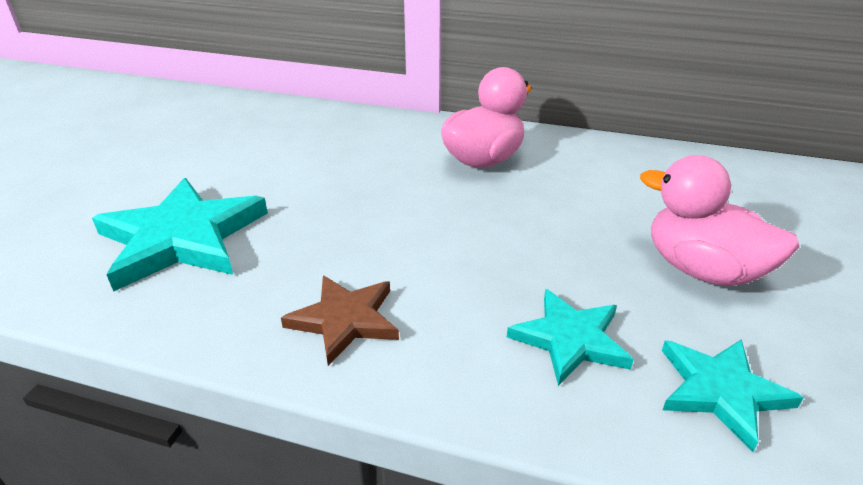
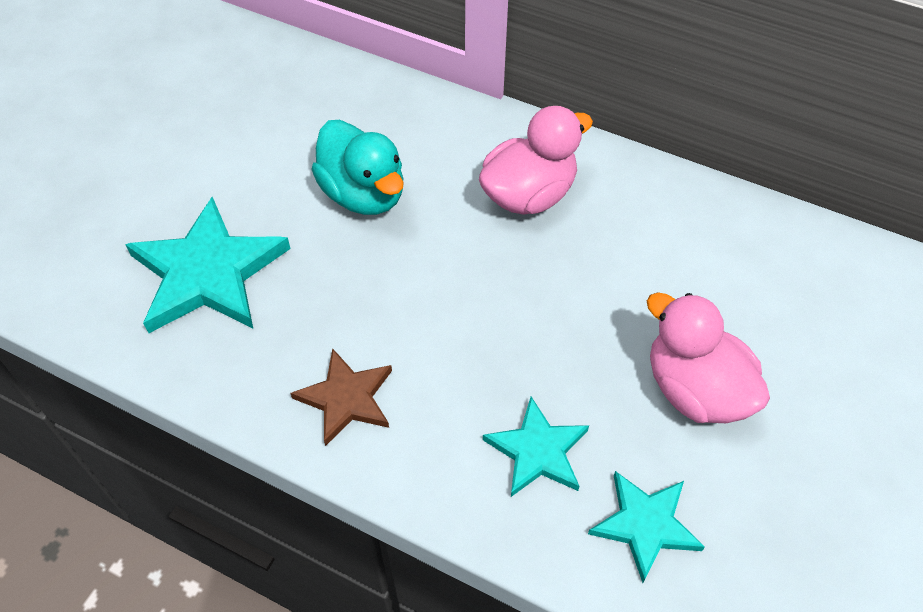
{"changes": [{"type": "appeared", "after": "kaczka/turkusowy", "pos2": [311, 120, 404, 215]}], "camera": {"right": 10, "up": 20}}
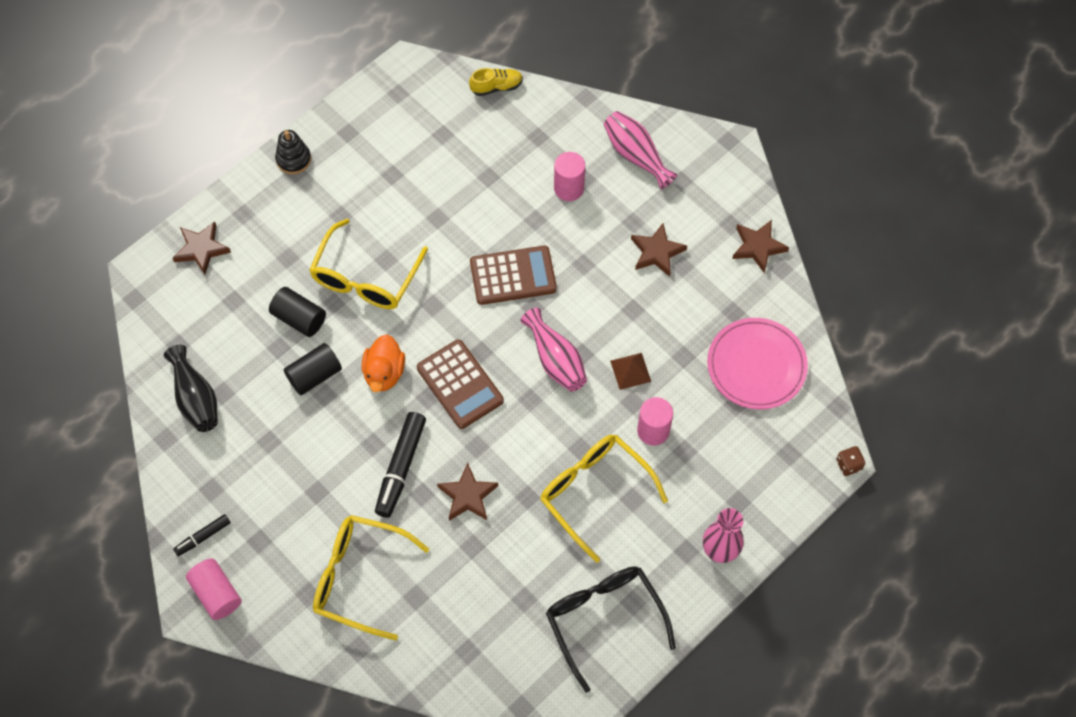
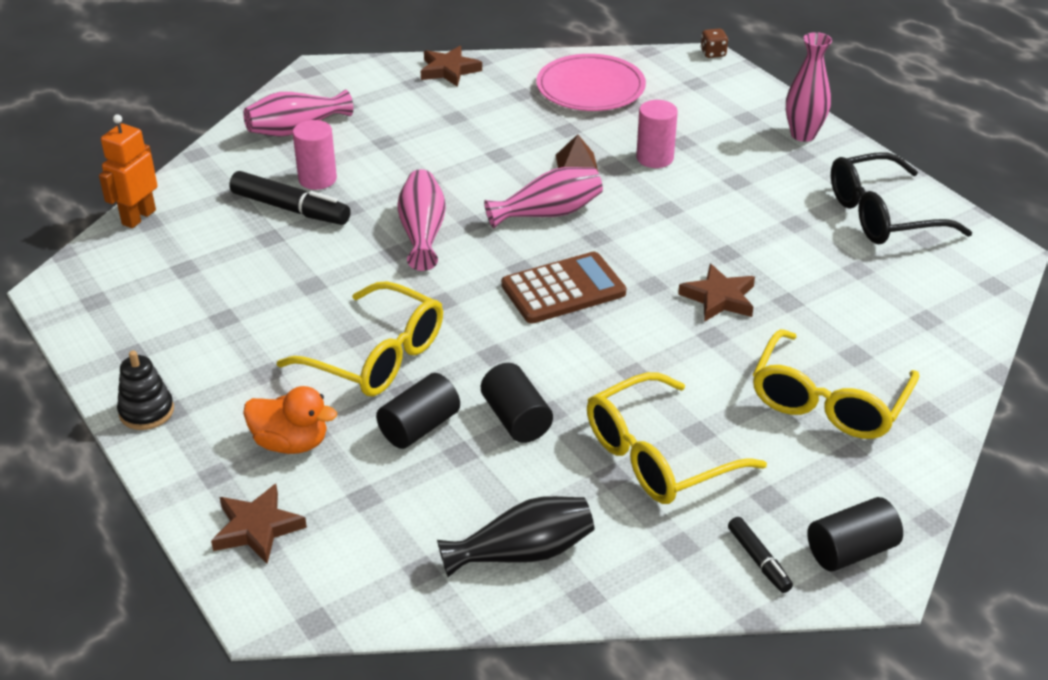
{"changes": [{"type": "colour", "before": "walec/różowy", "after": "walec/czarny", "pos1": [186, 558, 242, 620], "pos2": [807, 497, 903, 571]}, {"type": "relocated", "before": "kaczka/pomarańczowy", "pos1": [362, 335, 405, 392], "pos2": [243, 386, 337, 454]}, {"type": "relocated", "before": "flamaster/czarny", "pos1": [375, 412, 426, 518], "pos2": [229, 171, 351, 225]}, {"type": "exchanged", "before": "but/żółty", "after": "robot/pomarańczowy", "pos1": [469, 68, 523, 96], "pos2": [99, 114, 157, 228]}, {"type": "exchanged", "before": "kalkulator/brązowy", "after": "wazon/różowy", "pos1": [470, 246, 557, 305], "pos2": [397, 169, 446, 271]}, {"type": "relocated", "before": "okulary/żółty", "pos1": [540, 435, 668, 563], "pos2": [587, 372, 767, 504]}, {"type": "missing", "before": "gwiazda/brązowy", "pos1": [631, 223, 687, 277]}], "camera": {"right": -80, "up": -25}}
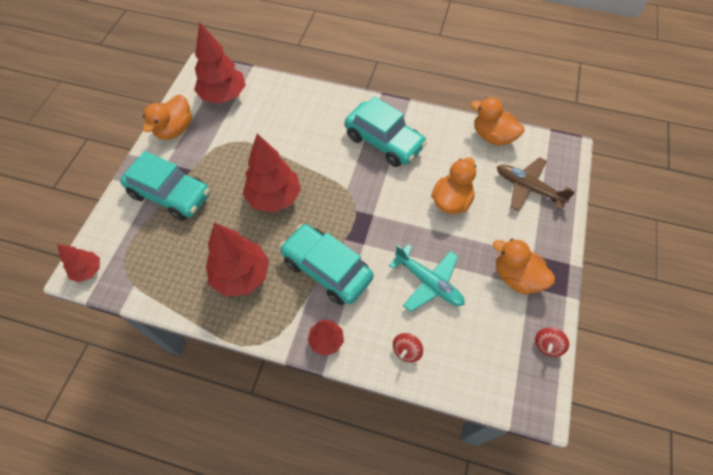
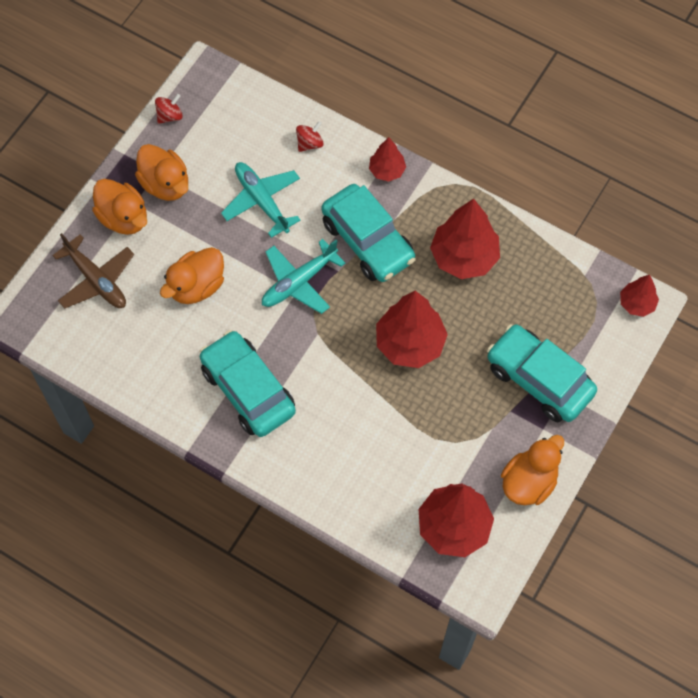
{"changes": [{"type": "relocated", "before": "kaczka/pomarańczowy", "pos1": [471, 97, 524, 146], "pos2": [92, 179, 147, 235]}, {"type": "appeared", "after": "samolot/turkusowy", "pos2": [262, 239, 345, 314]}], "camera": {"right": -165, "up": 5}}
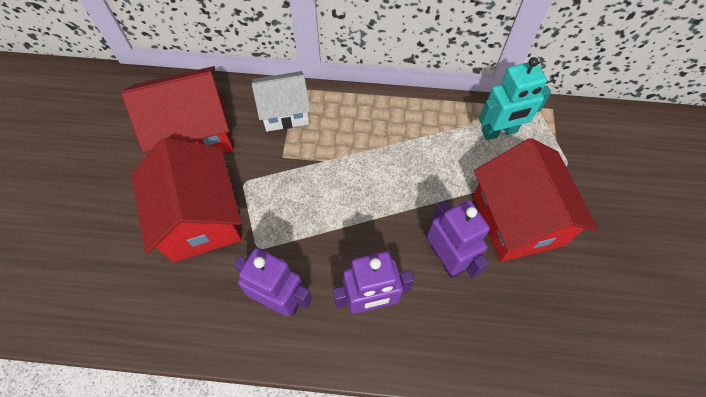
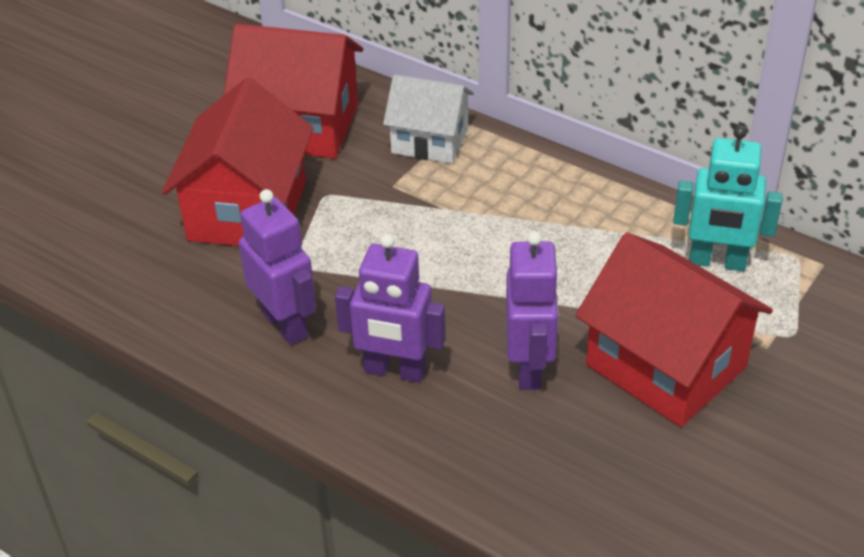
{"changes": [{"type": "spun", "before": "domek/czerwony", "pos1": [473, 138, 598, 262], "pos2": [575, 233, 773, 427], "turn": -60}], "camera": {"right": 30, "up": -20}}
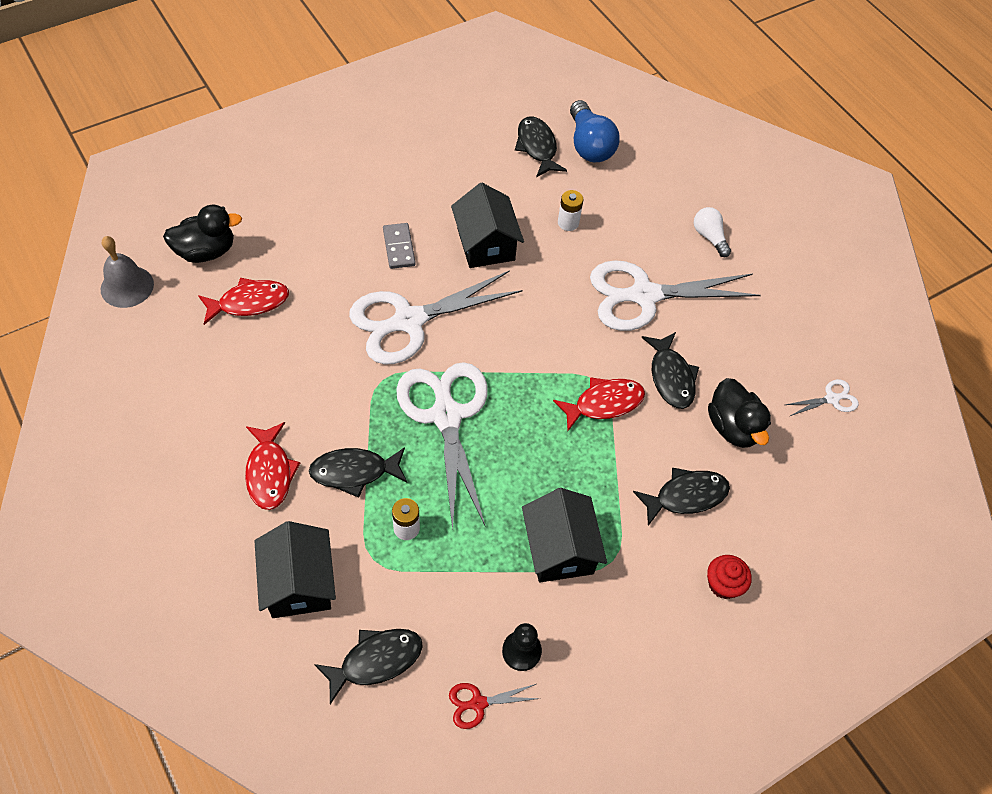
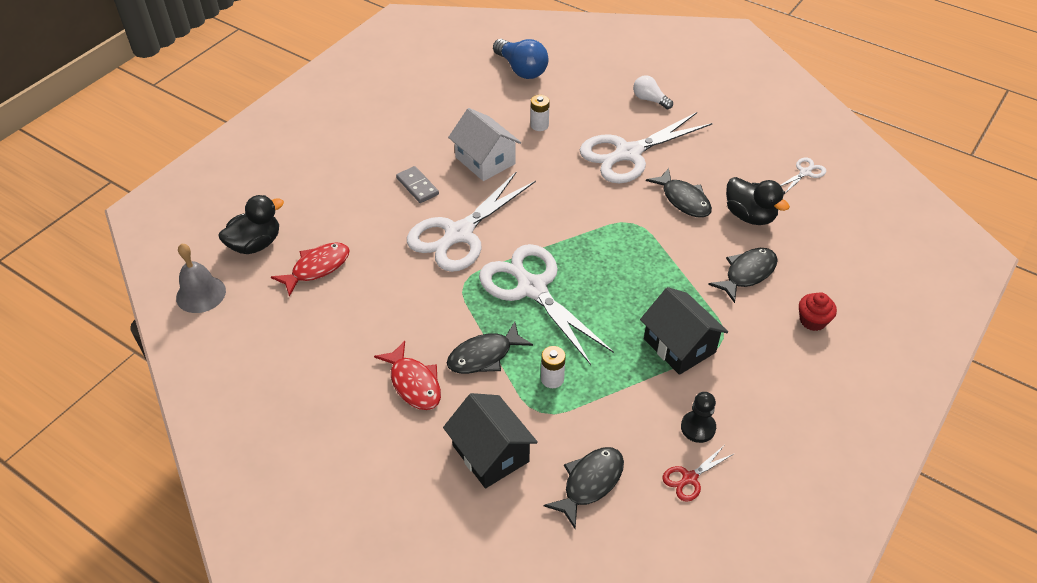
{"changes": [{"type": "colour", "before": "domek/czarny", "after": "domek/biały", "pos1": [451, 183, 524, 268], "pos2": [448, 108, 521, 181]}, {"type": "missing", "before": "ryba/czarny", "pos1": [515, 116, 567, 177]}, {"type": "missing", "before": "ryba/czerwony", "pos1": [553, 377, 645, 431]}], "camera": {"right": -20, "up": -10}}
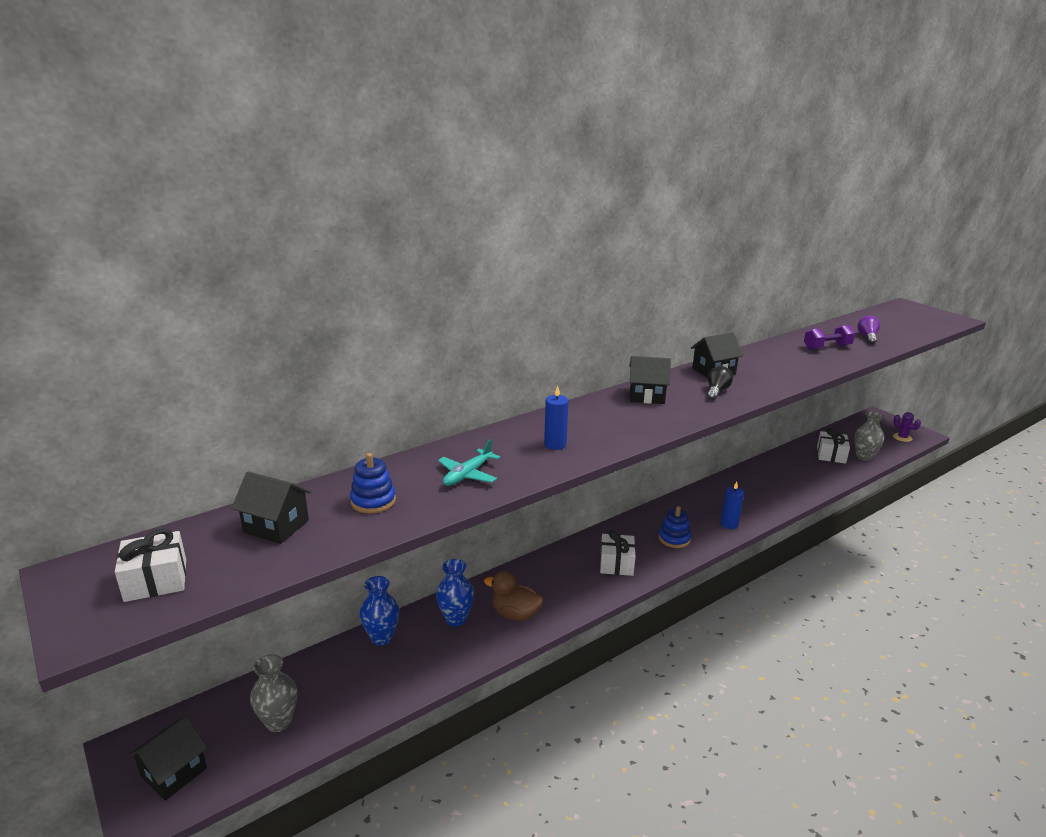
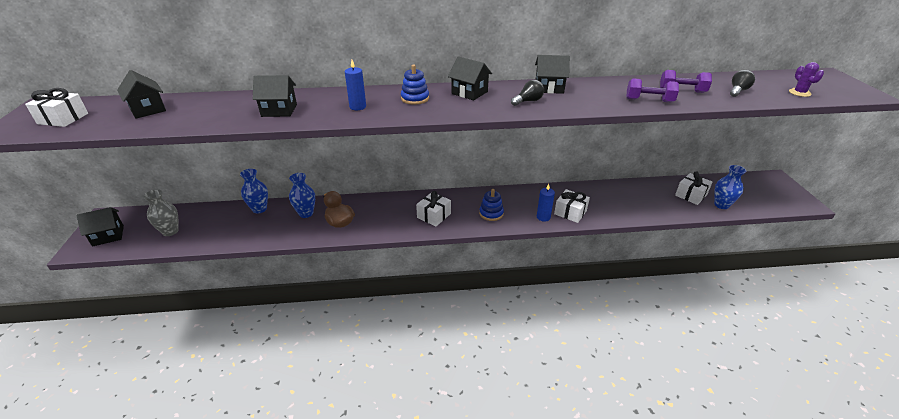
{"changes": [{"type": "relocated", "before": "zabawka nakładanka/niebieski", "pos1": [350, 453, 396, 514], "pos2": [401, 64, 429, 105]}, {"type": "exchanged", "before": "samolot/turkusowy", "after": "domek/czarny", "pos1": [438, 439, 500, 486], "pos2": [253, 75, 297, 117]}, {"type": "colour", "before": "wazon/szary", "after": "wazon/niebieski", "pos1": [855, 411, 884, 461], "pos2": [714, 165, 746, 209]}, {"type": "colour", "before": "żarówka/fioletowy", "after": "żarówka/czarny", "pos1": [857, 316, 880, 344], "pos2": [730, 70, 755, 97]}, {"type": "relocated", "before": "kaktus/fioletowy", "pos1": [893, 412, 921, 442], "pos2": [789, 62, 824, 97]}, {"type": "appeared", "after": "prezent/biały", "pos2": [554, 189, 590, 223]}, {"type": "appeared", "after": "hantel/fioletowy", "pos2": [627, 78, 679, 102]}], "camera": {"right": 30, "up": 10}}
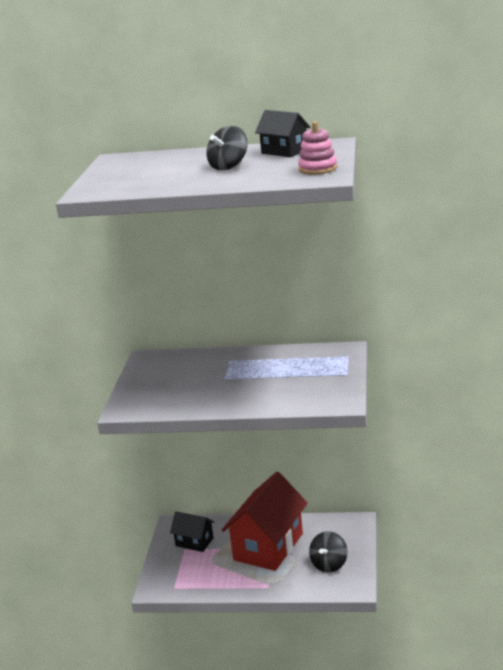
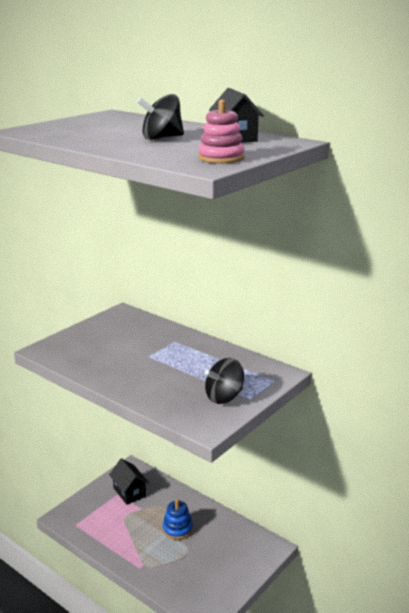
{"changes": [{"type": "exchanged", "before": "domek/czerwony", "after": "zabawka nakładanka/niebieski", "pos1": [222, 472, 308, 571], "pos2": [163, 499, 193, 540]}, {"type": "relocated", "before": "bączek/czarny", "pos1": [309, 531, 348, 573], "pos2": [205, 358, 244, 404]}], "camera": {"right": 30, "up": 0}}
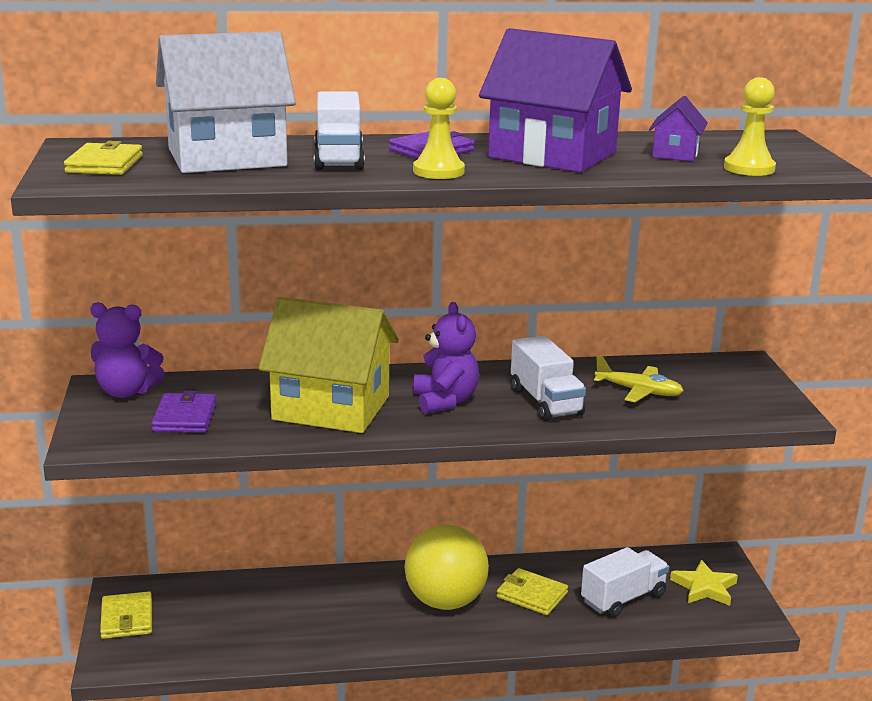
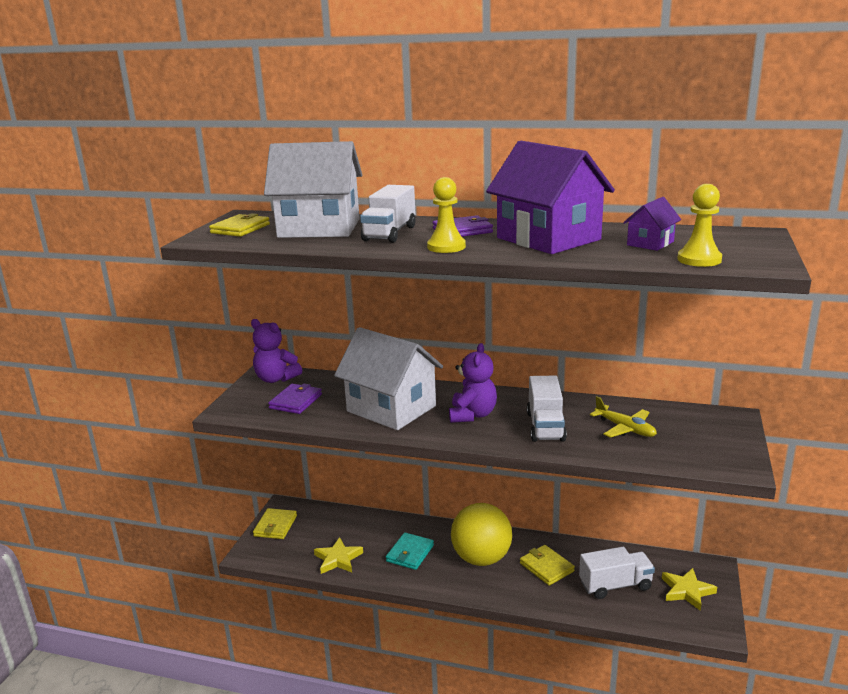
{"changes": [{"type": "colour", "before": "domek/żółty", "after": "domek/biały", "pos1": [259, 297, 399, 433], "pos2": [334, 327, 443, 430]}, {"type": "appeared", "after": "gwiazda/żółty", "pos2": [314, 537, 363, 574]}, {"type": "appeared", "after": "portfel/turkusowy", "pos2": [386, 532, 434, 570]}], "camera": {"right": 25, "up": 0}}
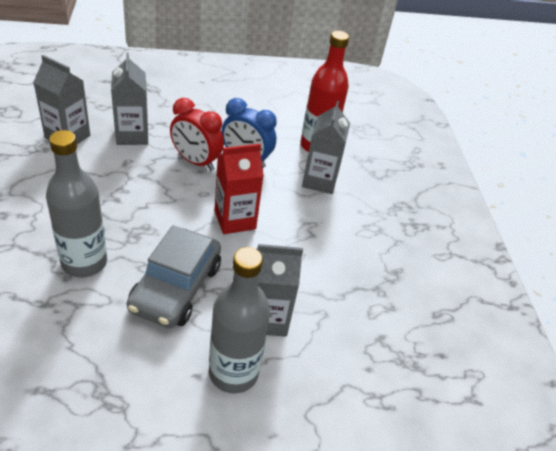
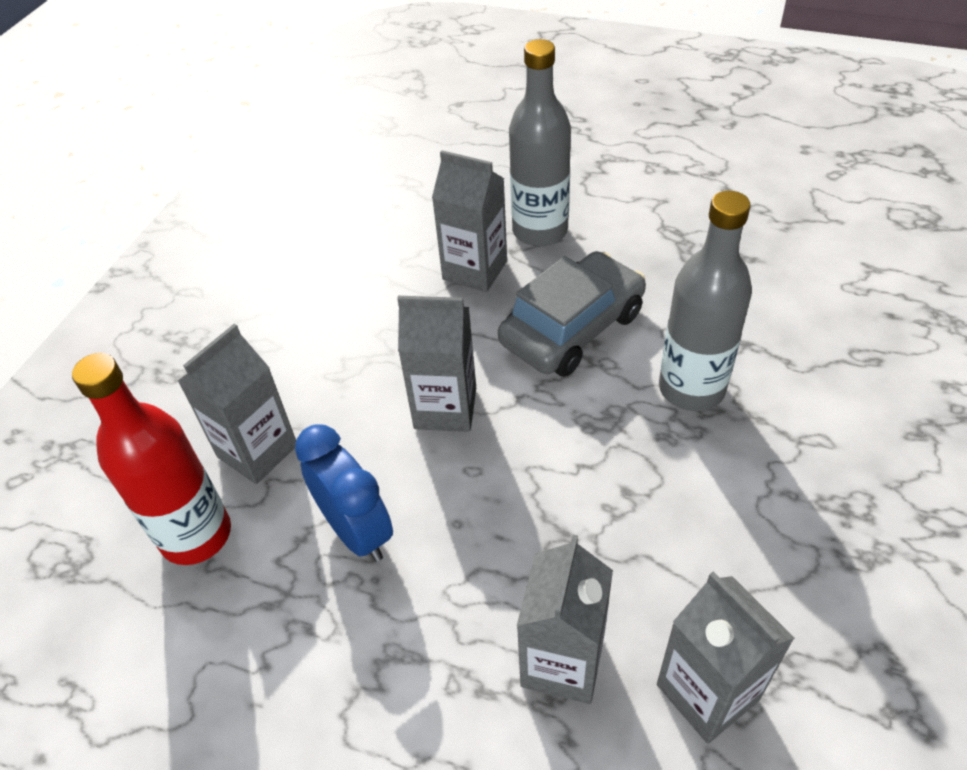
{"changes": [{"type": "missing", "before": "budzik/czerwony", "pos1": [170, 98, 224, 171]}, {"type": "colour", "before": "karton mleka/czerwony", "after": "karton mleka/szary", "pos1": [214, 144, 264, 234], "pos2": [397, 296, 476, 432]}], "camera": {"right": -145, "up": 5}}
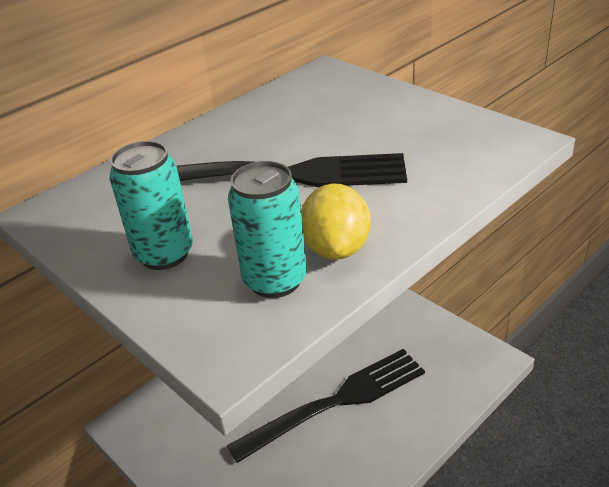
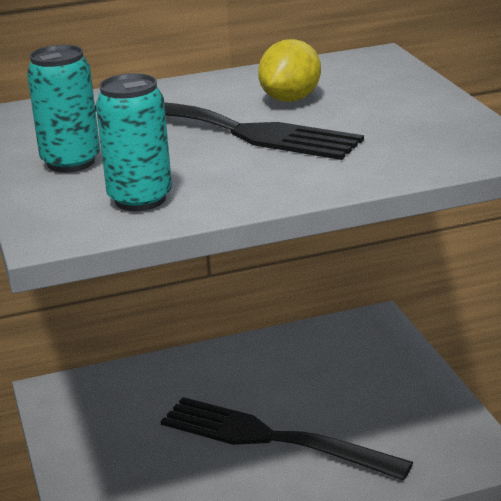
{"changes": [{"type": "spun", "before": "widelec/czarny", "pos1": [227, 349, 425, 463], "pos2": [160, 397, 413, 481], "turn": -150}, {"type": "relocated", "before": "cytryna/żółty", "pos1": [301, 184, 371, 260], "pos2": [258, 39, 321, 102]}], "camera": {"right": 25, "up": -10}}
